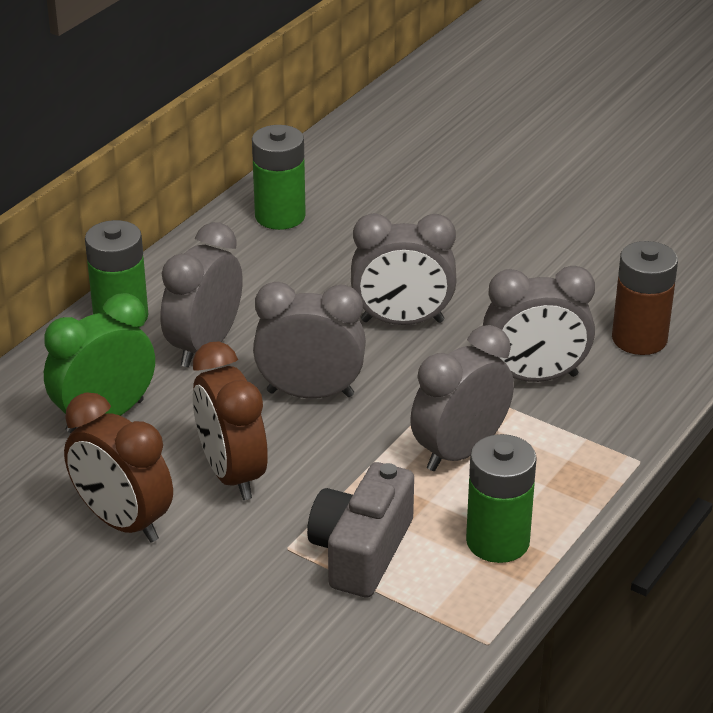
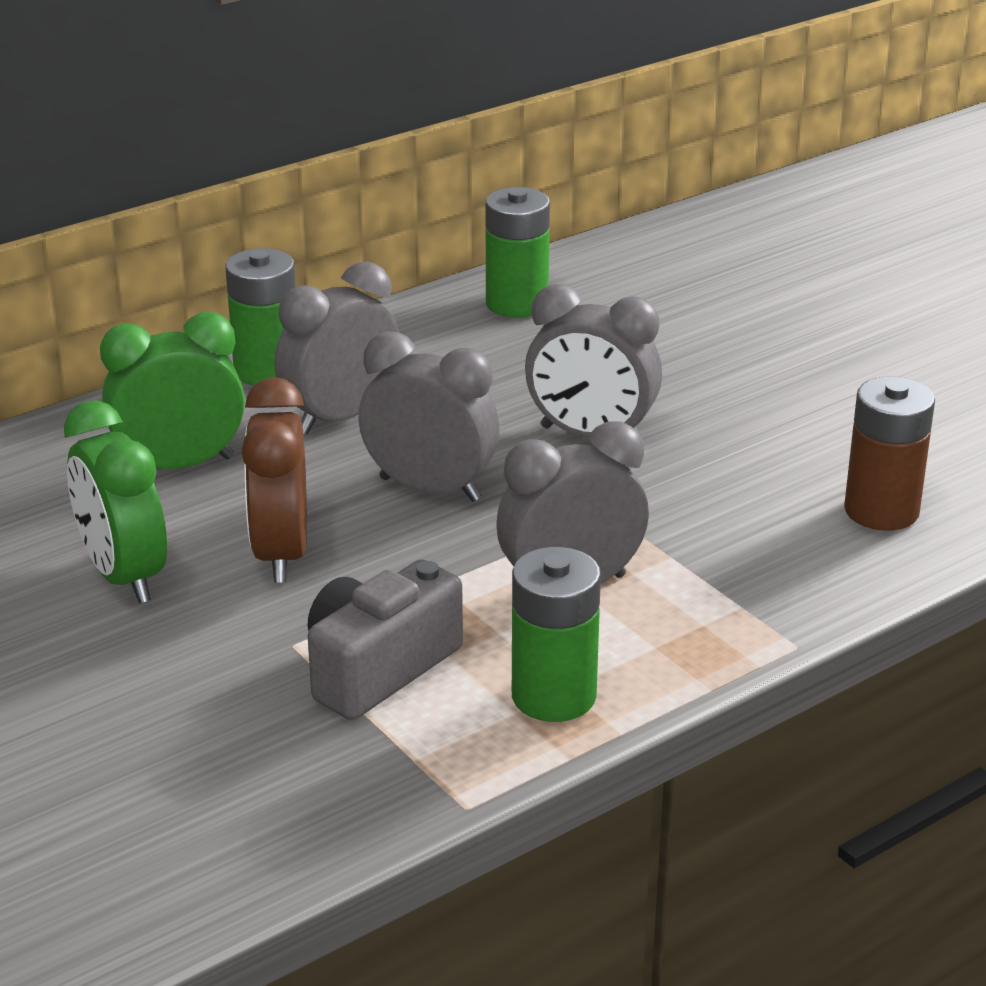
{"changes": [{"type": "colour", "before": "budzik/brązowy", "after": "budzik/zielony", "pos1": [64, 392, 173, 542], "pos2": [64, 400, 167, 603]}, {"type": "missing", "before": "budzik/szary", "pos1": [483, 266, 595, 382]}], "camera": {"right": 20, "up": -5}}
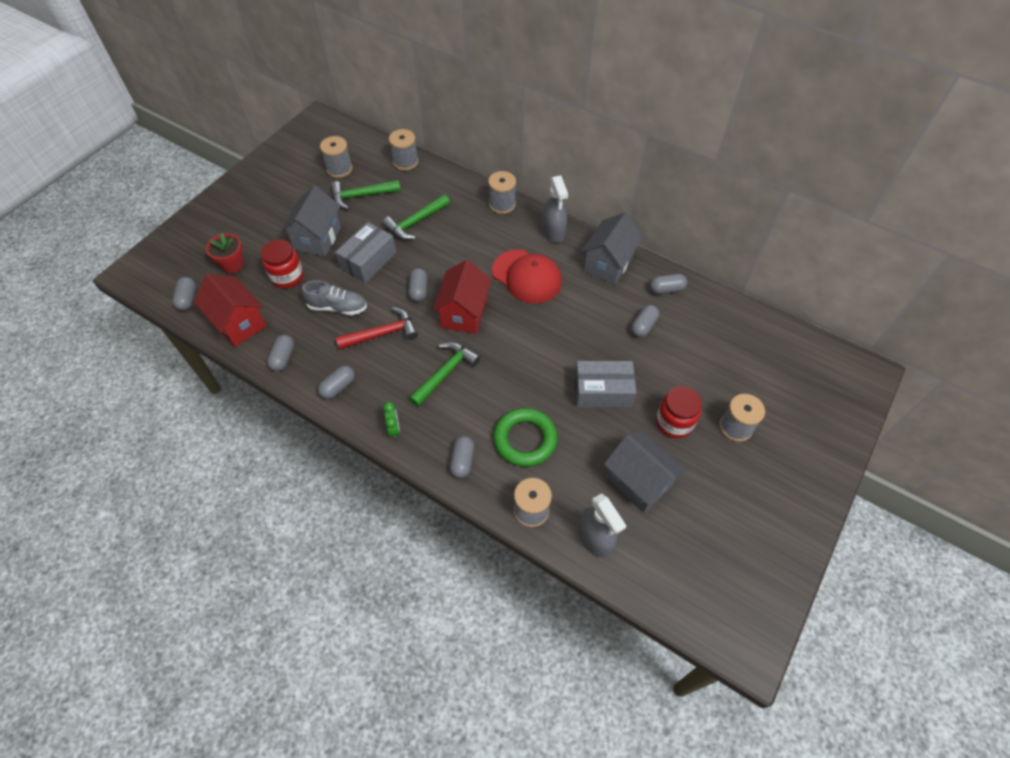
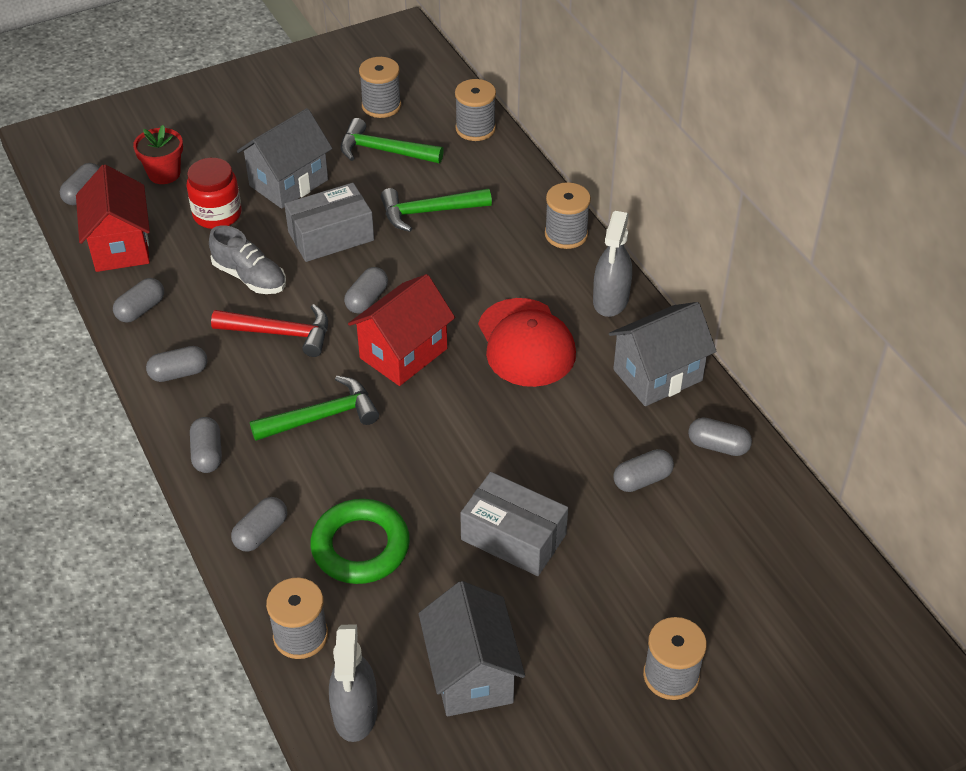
{"changes": [{"type": "exchanged", "before": "budzik/zielony", "after": "kapsułka/szary", "pos1": [383, 402, 400, 439], "pos2": [190, 417, 222, 473]}, {"type": "missing", "before": "słoik/czerwony", "pos1": [656, 386, 702, 438]}], "camera": {"right": 30, "up": -10}}
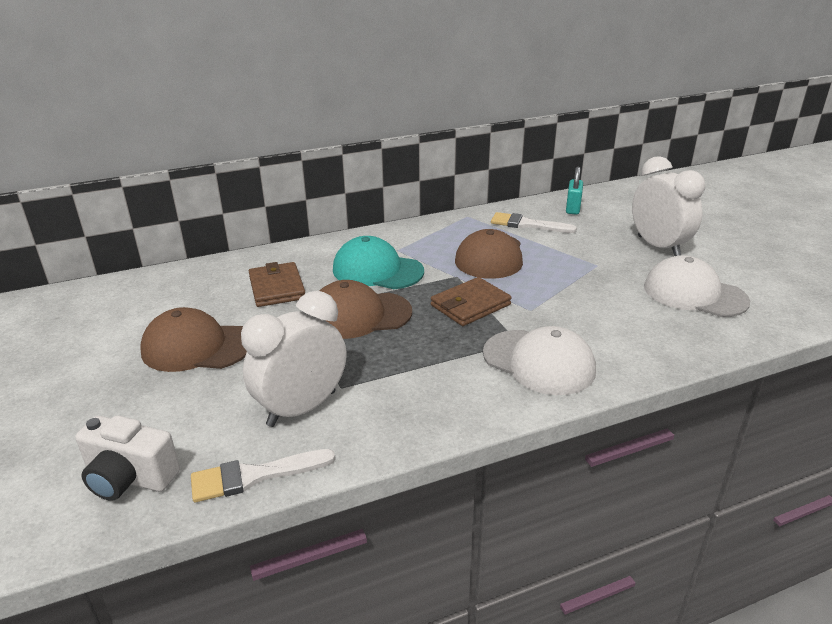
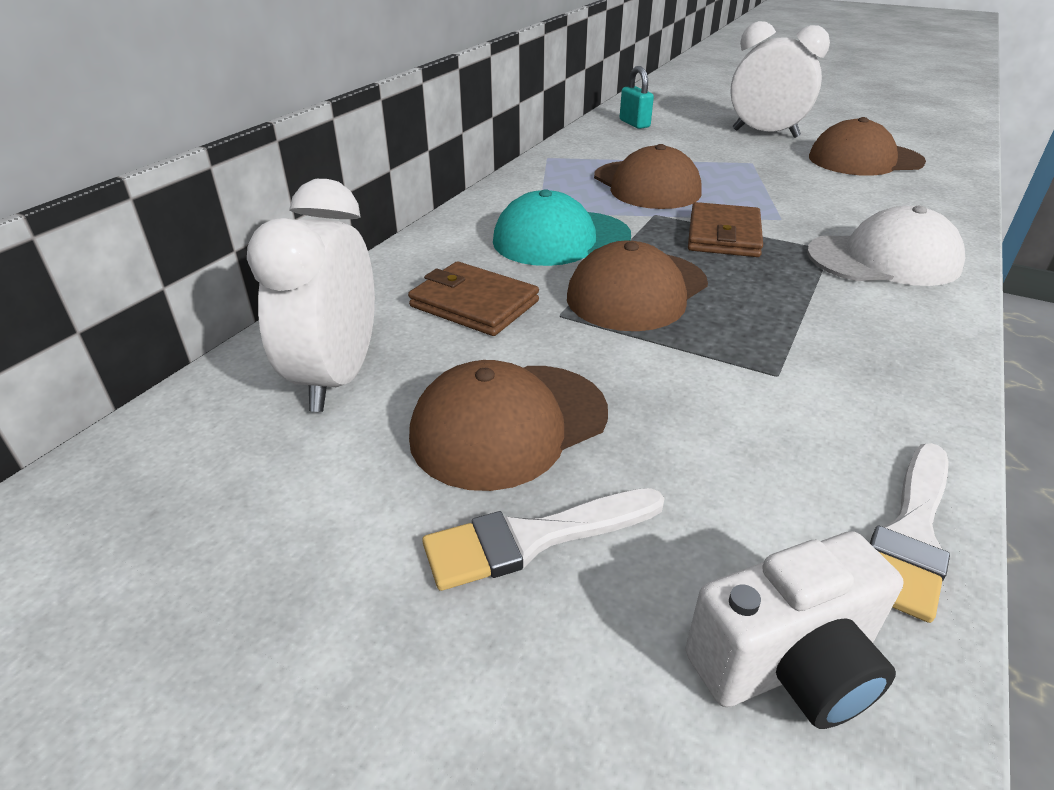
{"changes": [{"type": "relocated", "before": "budzik/biały", "pos1": [241, 291, 346, 427], "pos2": [247, 179, 375, 412]}, {"type": "relocated", "before": "pędzel/biały", "pos1": [491, 212, 577, 233], "pos2": [422, 488, 665, 591]}, {"type": "colour", "before": "czapka/biały", "after": "czapka/brązowy", "pos1": [644, 255, 750, 317], "pos2": [809, 117, 926, 176]}], "camera": {"right": -40, "up": 5}}
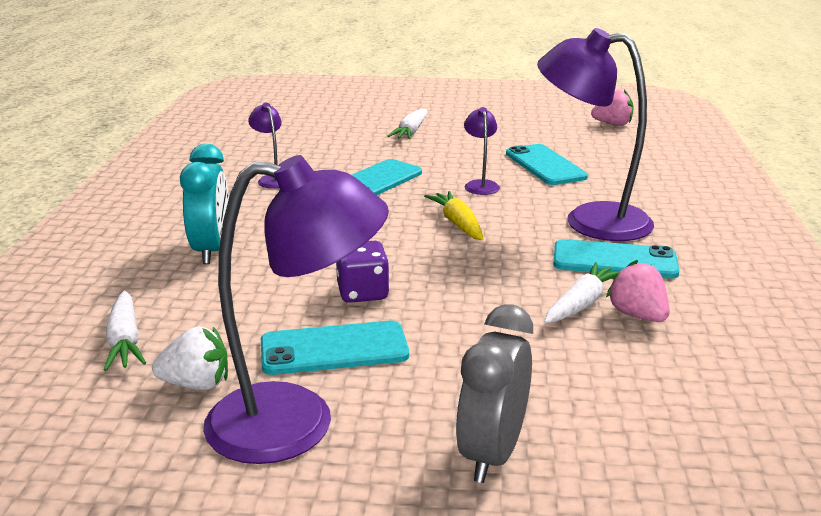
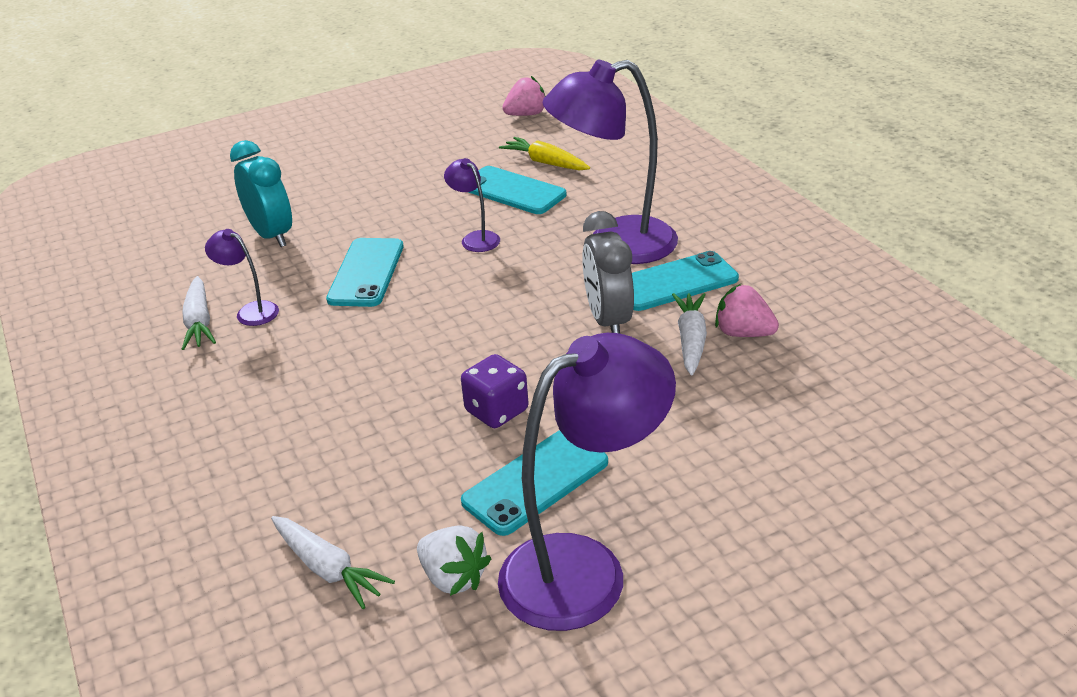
{"changes": [{"type": "spun", "before": "truskawka/biały", "pos1": [152, 326, 228, 390], "pos2": [417, 525, 492, 596], "turn": 75}, {"type": "relocated", "before": "budzik/turkusowy", "pos1": [180, 144, 229, 264], "pos2": [230, 140, 292, 247]}, {"type": "relocated", "before": "marchewka/biały", "pos1": [388, 109, 427, 139], "pos2": [182, 276, 216, 350]}, {"type": "relocated", "before": "marchewka/żółty", "pos1": [424, 191, 483, 240], "pos2": [499, 137, 590, 171]}, {"type": "relocated", "before": "budzik/szary", "pos1": [456, 304, 533, 483], "pos2": [582, 211, 634, 334]}], "camera": {"right": -30, "up": 10}}
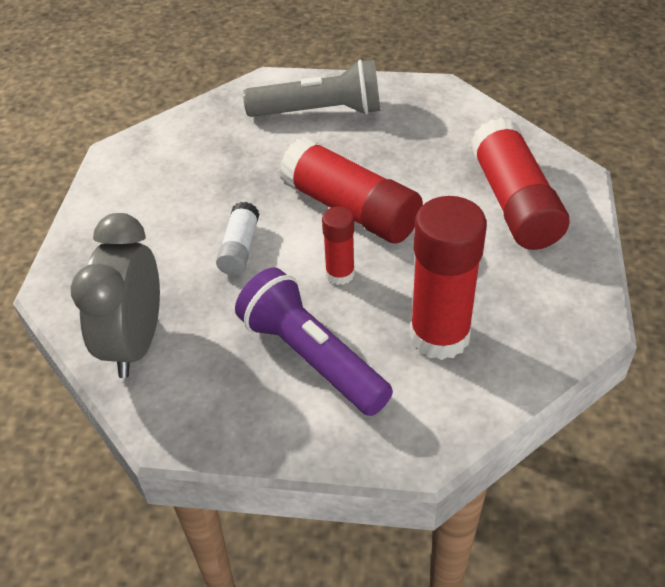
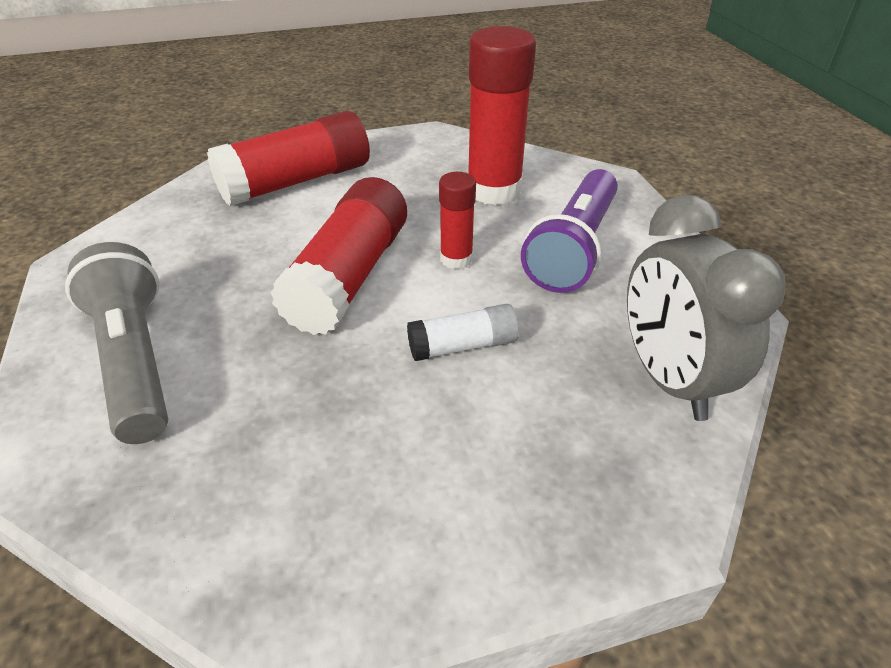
{"changes": [{"type": "spun", "before": "budzik/szary", "pos1": [71, 213, 160, 378], "pos2": [627, 195, 786, 421], "turn": 90}], "camera": {"right": -115, "up": -5}}
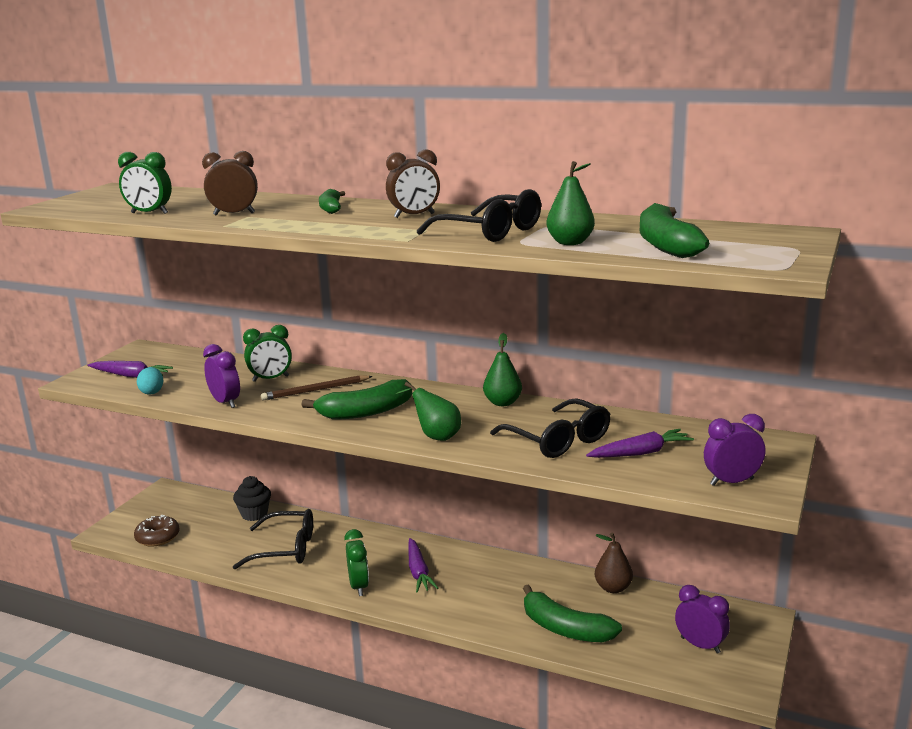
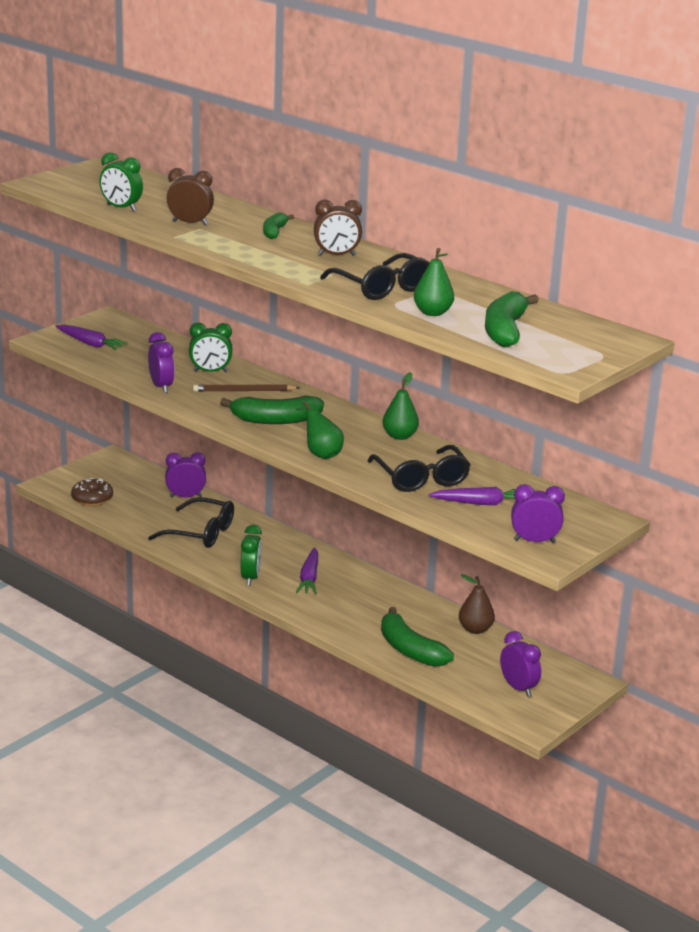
{"changes": [{"type": "missing", "before": "jajko/turkusowy", "pos1": [137, 367, 164, 395]}, {"type": "exchanged", "before": "muffinka/czarny", "after": "budzik/fioletowy", "pos1": [233, 476, 271, 521], "pos2": [165, 452, 206, 498]}], "camera": {"right": 15, "up": 5}}
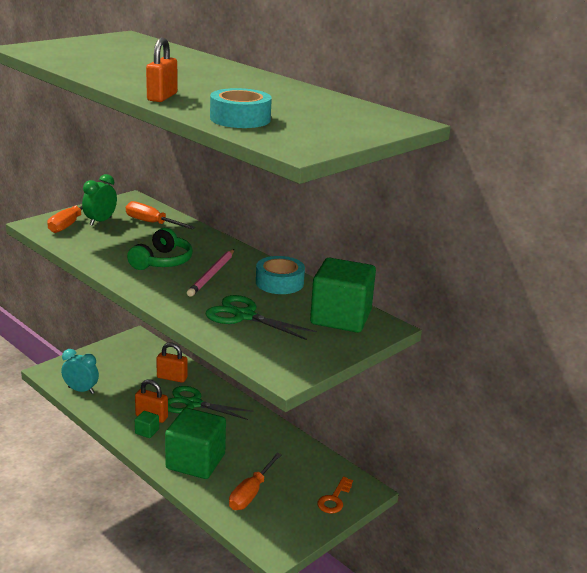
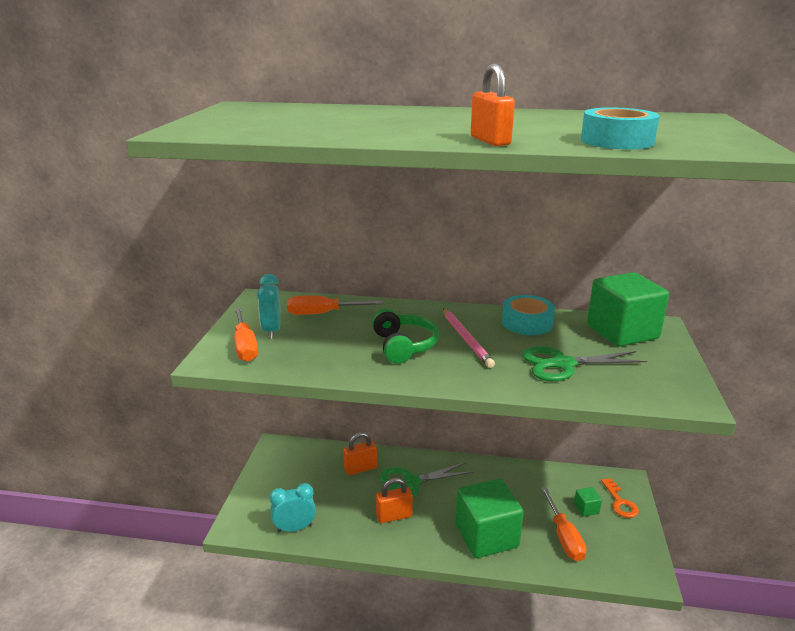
{"changes": [{"type": "colour", "before": "budzik/zielony", "after": "budzik/turkusowy", "pos1": [82, 174, 117, 226], "pos2": [257, 274, 281, 339]}, {"type": "relocated", "before": "sześcian/zielony", "pos1": [135, 411, 159, 438], "pos2": [574, 487, 602, 516]}], "camera": {"right": -35, "up": 0}}
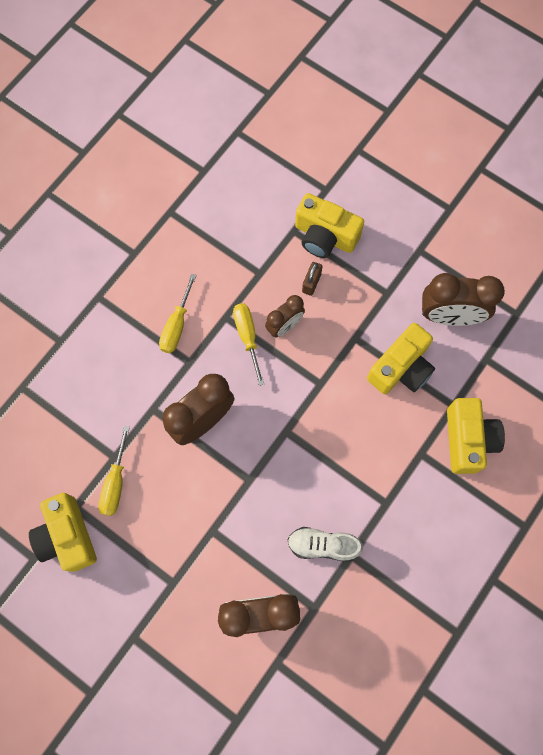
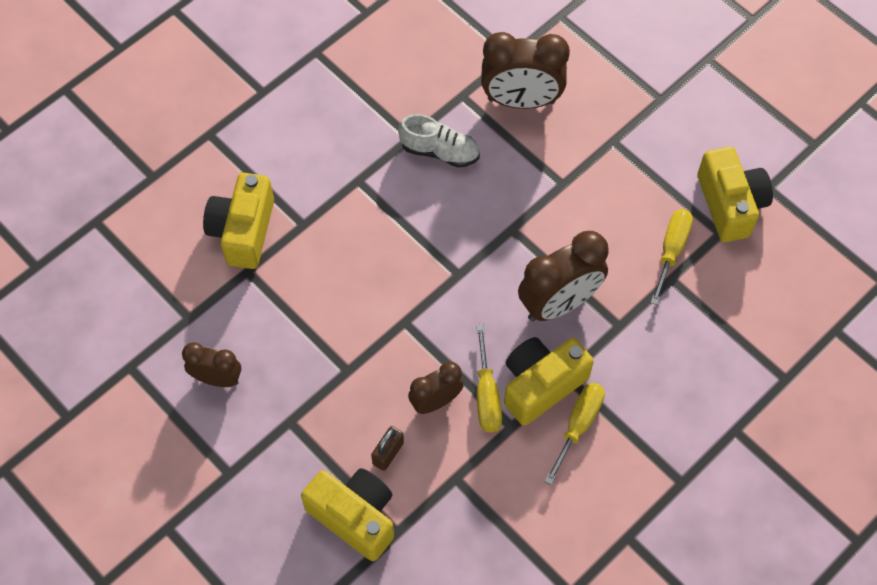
{"changes": [{"type": "relocated", "before": "aparat fotograficzny/żółty", "pos1": [367, 323, 435, 394], "pos2": [504, 337, 594, 426]}, {"type": "size", "before": "budzik/brązowy", "pos1": [422, 273, 505, 326], "pos2": [182, 342, 241, 387], "scale": 0.6}], "camera": {"right": -170, "up": -10}}
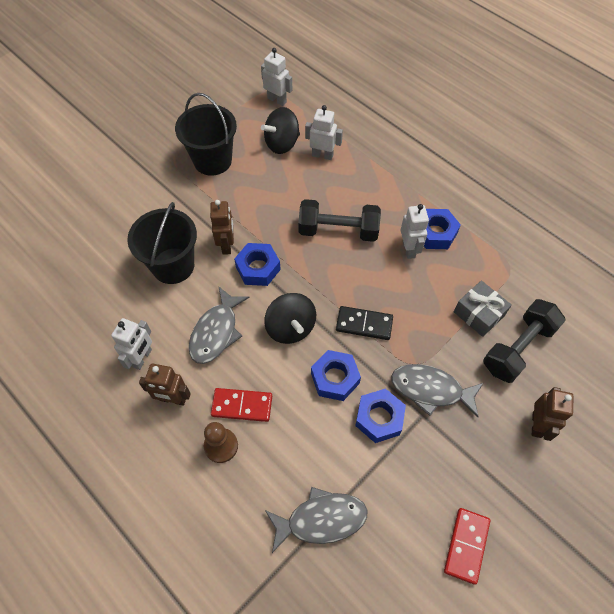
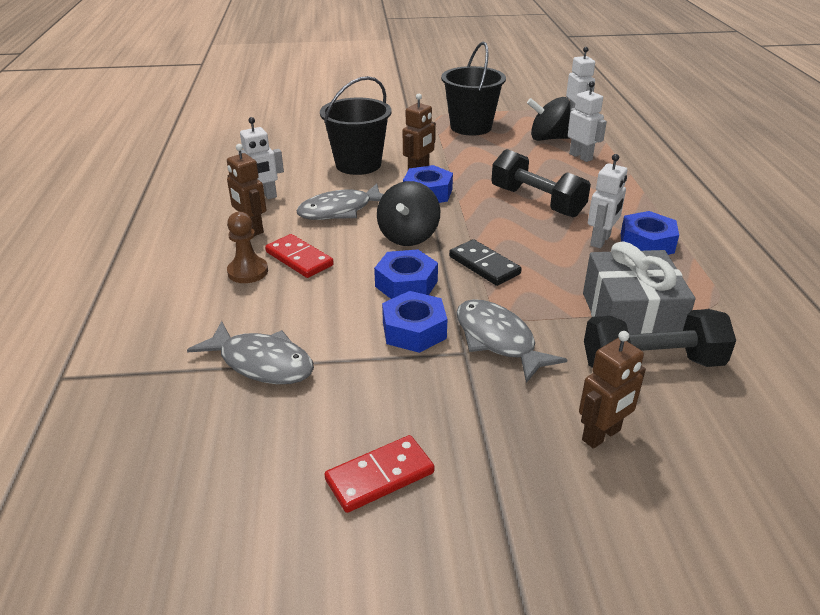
{"changes": [{"type": "size", "before": "prezent/szary", "pos1": [454, 281, 512, 337], "pos2": [583, 242, 695, 335], "scale": 1.53}], "camera": {"right": 40, "up": -25}}
